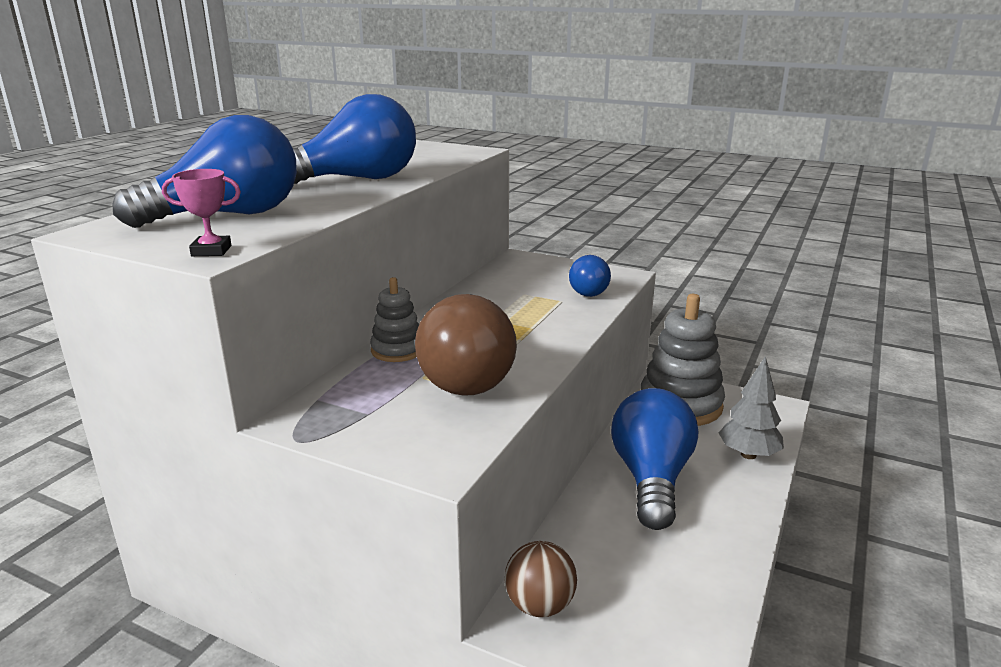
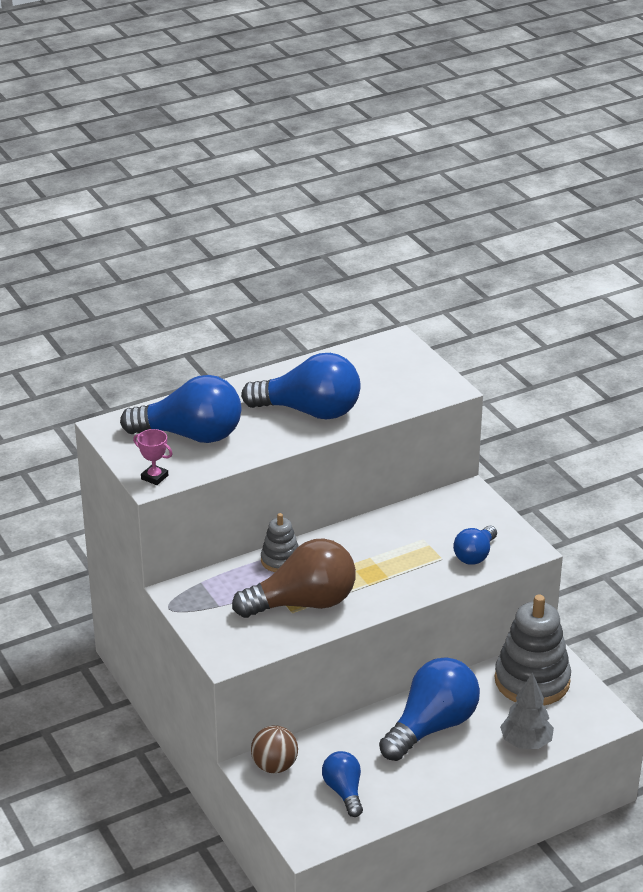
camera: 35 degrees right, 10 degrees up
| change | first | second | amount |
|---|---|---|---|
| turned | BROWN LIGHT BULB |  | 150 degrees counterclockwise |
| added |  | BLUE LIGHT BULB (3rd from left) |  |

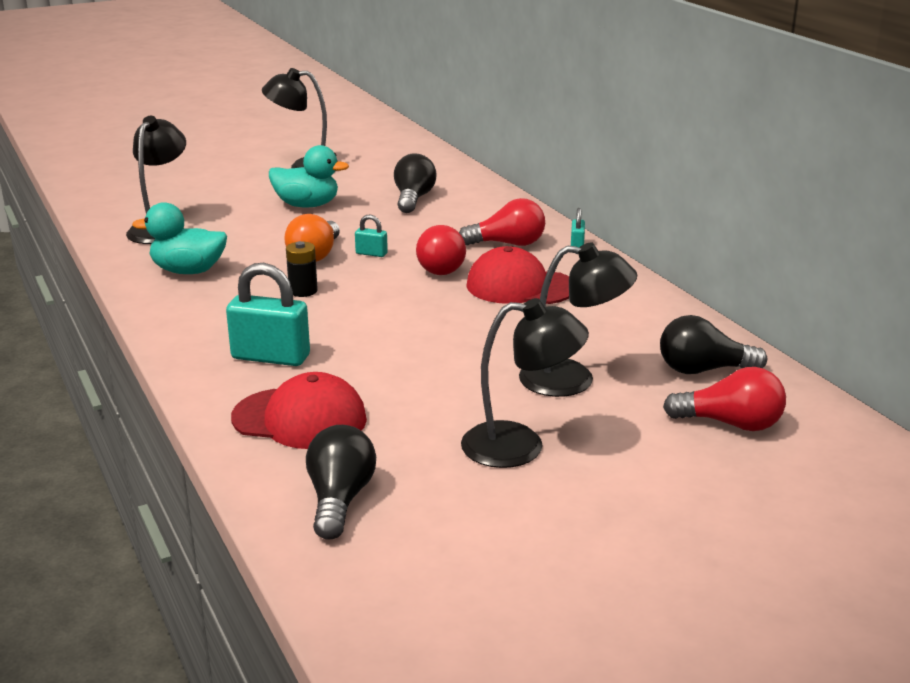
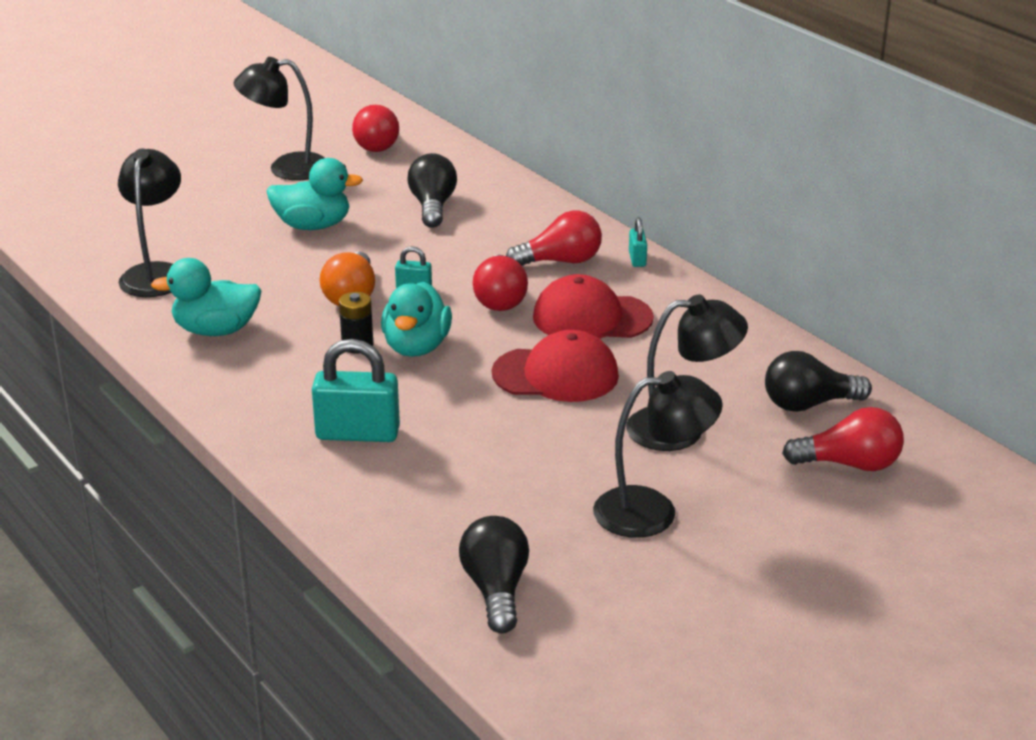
camera: 10 degrees left, 5 degrees up
| change | first | second | amount |
|---|---|---|---|
| moved | RED CAP (1st from left) |  |  |
| added |  | RED LIGHT BULB (1st from left) |  |
| added |  | TURQUOISE DUCK (3rd from left) |  |

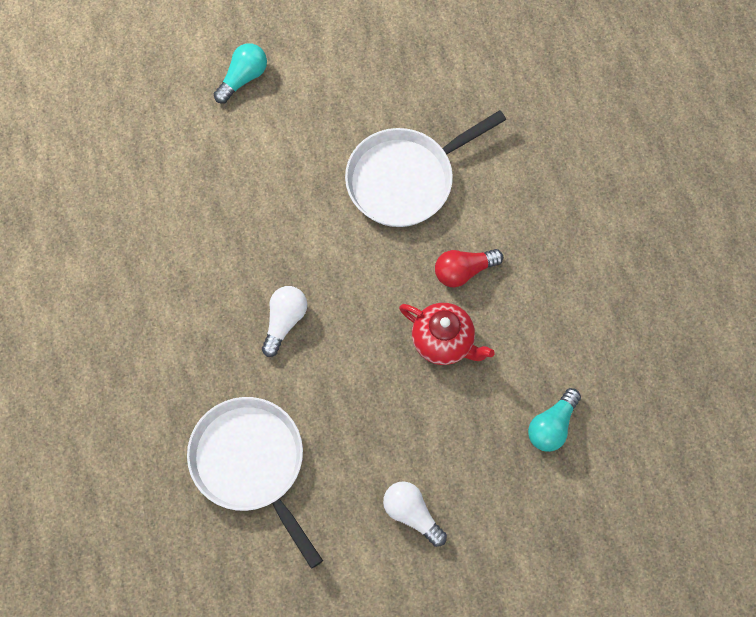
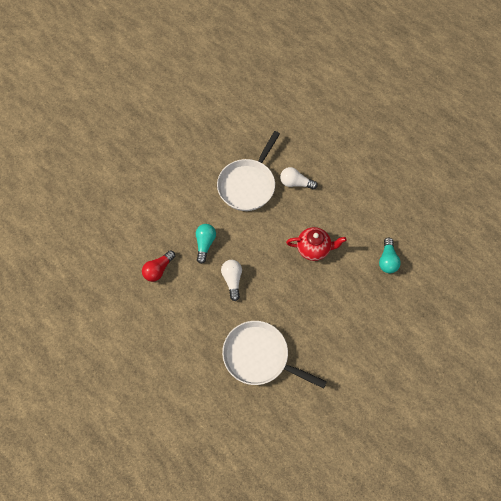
camera: 30 degrees left, 5 degrees down
| change | first | second | amount |
|---|---|---|---|
| moved | TURQUOISE LIGHT BULB (1st from left) |  |  |
| moved | WHITE LIGHT BULB (2nd from left) |  |  |
| moved | RED LIGHT BULB |  |  |

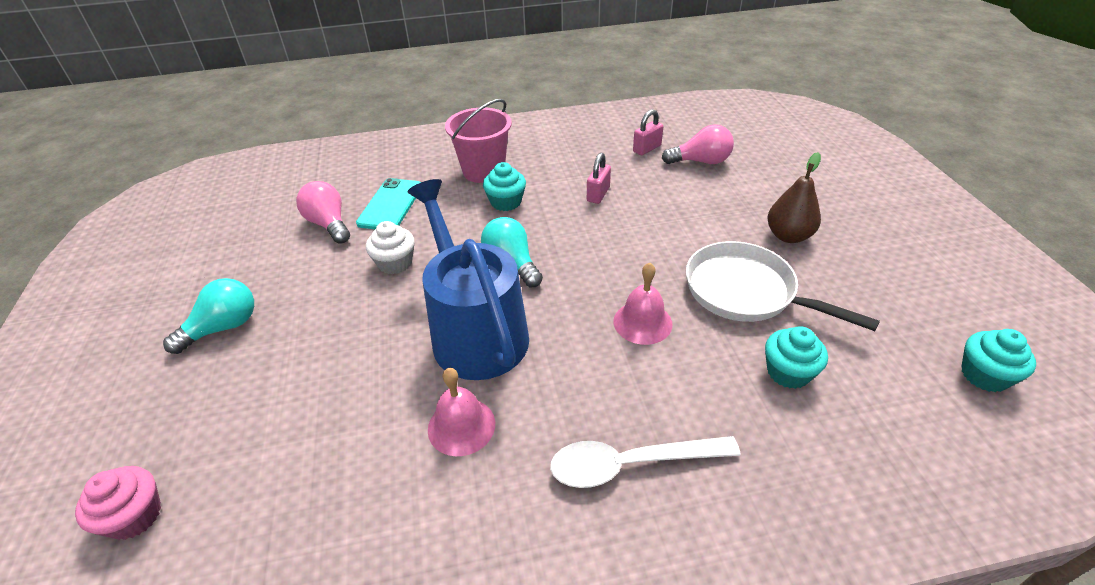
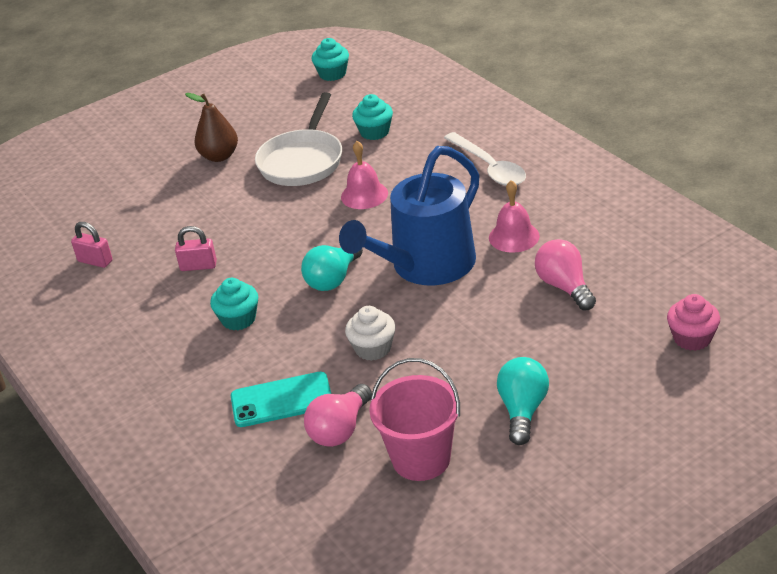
camera: 110 degrees left, 5 degrees down
| change | first | second | amount |
|---|---|---|---|
| turned | TURQUOISE LIGHT BULB (1st from left in the first image) | TURQUOISE LIGHT BULB (2nd from left) | 75 degrees clockwise |
| moved | PINK BUCKET |  |  |
| moved | PINK LIGHT BULB (2nd from left) |  |  |

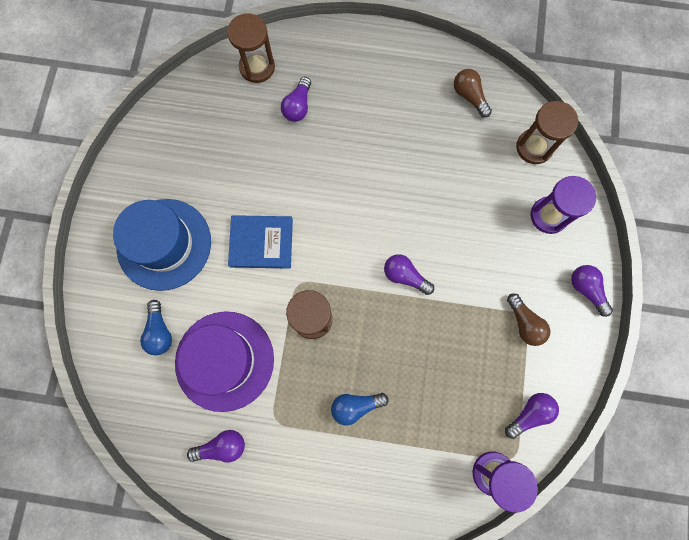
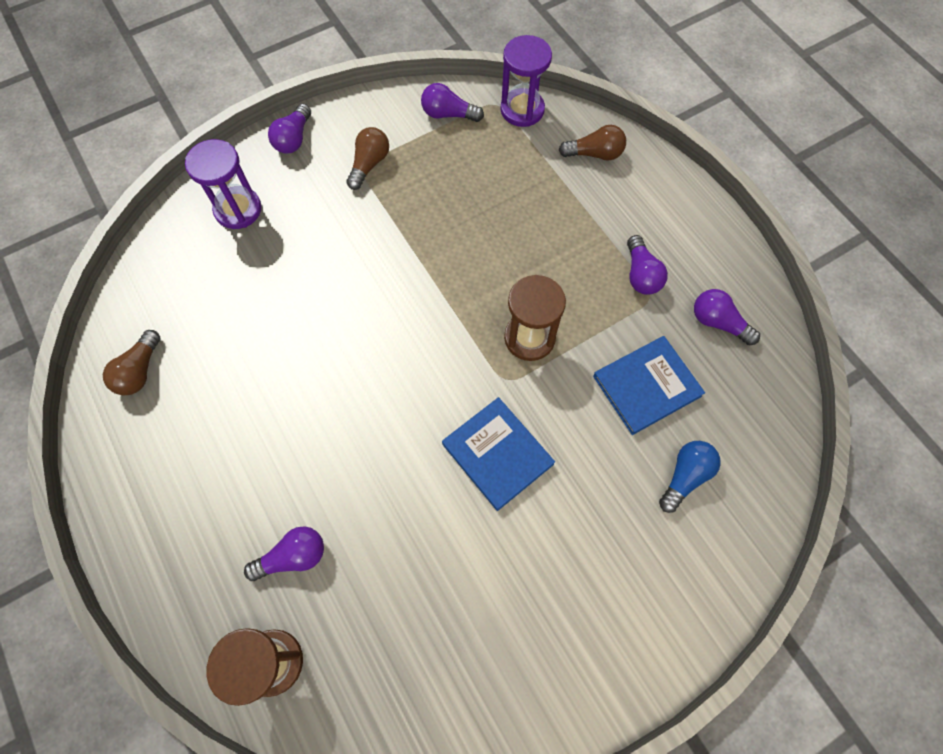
camera: 130 degrees left, 10 degrees down
| change | first | second | amount |
|---|---|---|---|
| removed | BLUE HAT |  |  |
| replaced | PURPLE HAT | BLUE BOOK (2nd from left) |  |
| removed | BLUE LIGHT BULB (2nd from left) |  |  |
| moved | PURPLE LIGHT BULB (3rd from left in the first image) | PURPLE LIGHT BULB (4th from left) |  |
| removed | BROWN HOURGLASS (3rd from left) |  |  |
| added |  | BROWN LIGHT BULB (3rd from left) |  |

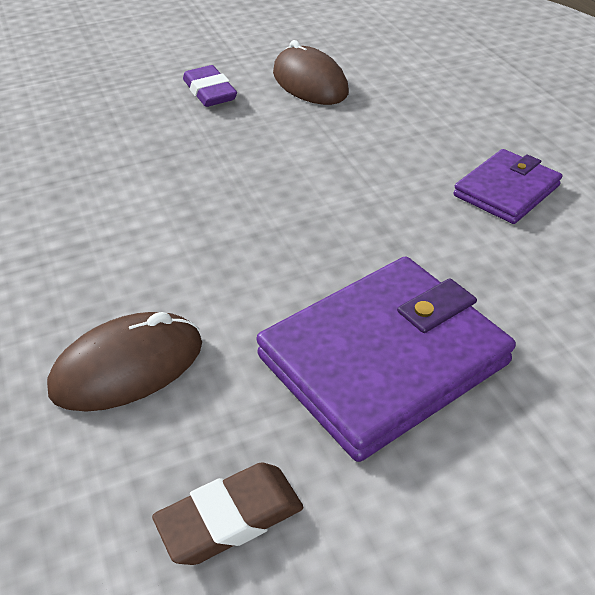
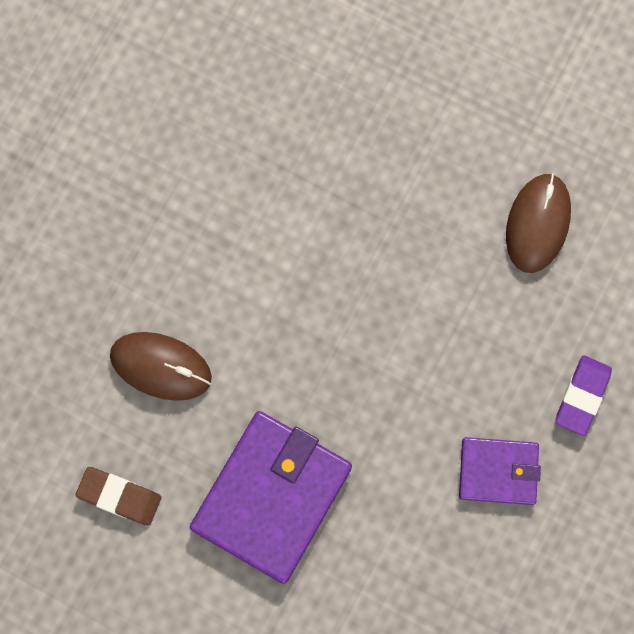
camera: 50 degrees right, 35 degrees up
| change | first | second | amount |
|---|---|---|---|
| moved | PURPLE ERASER |  |  |
| turned | PURPLE WALLET (1st from left) |  | 75 degrees counterclockwise |

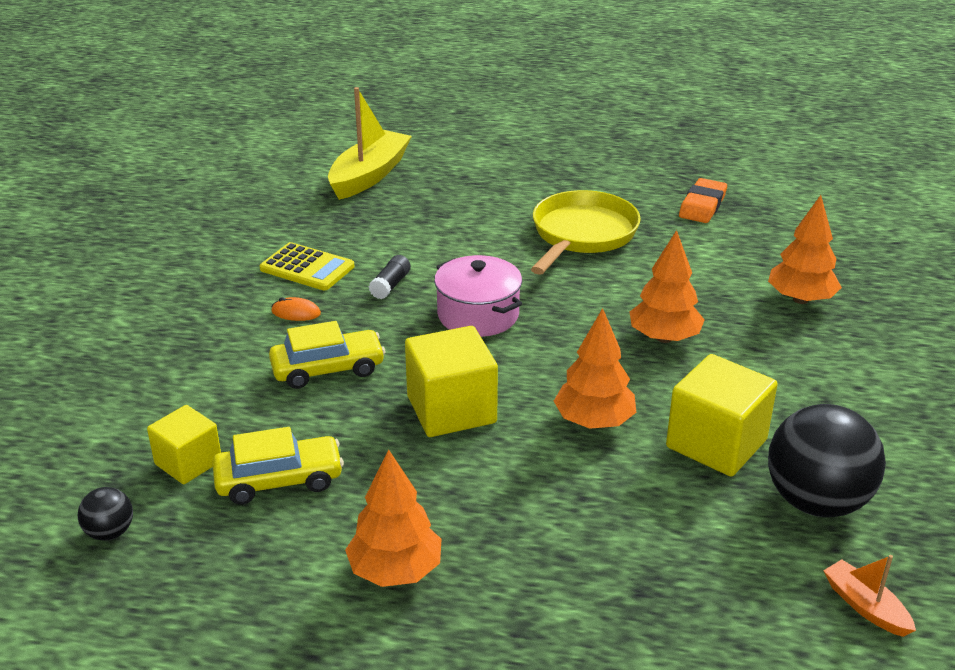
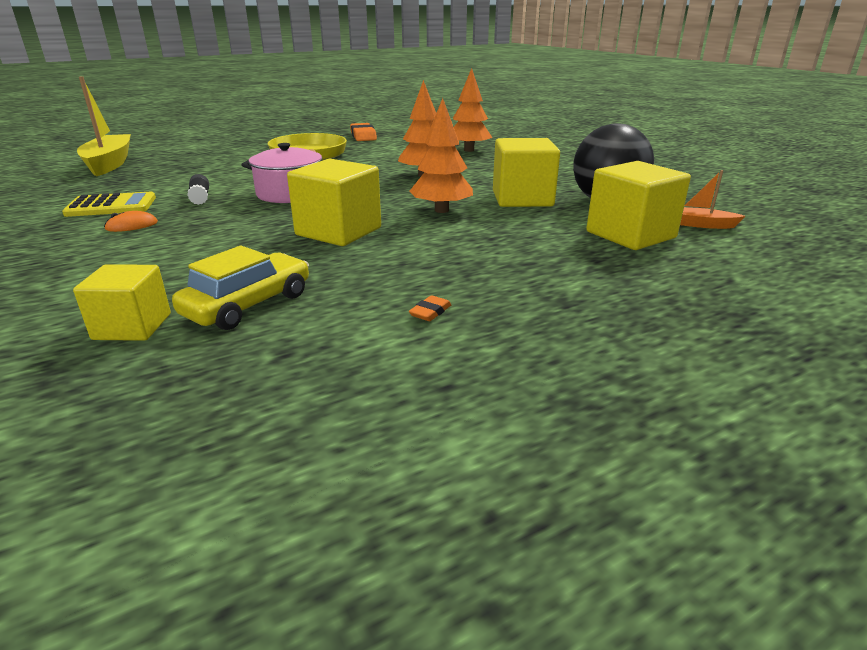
camera: 40 degrees left, 5 degrees down
| change | first | second | amount |
|---|---|---|---|
| removed | BLACK BALL (1st from left) |  |  |
| removed | YELLOW CAR (2nd from left) |  |  |
| replaced | ORANGE TREE (1st from left) | ORANGE ERASER (2nd from left) |  |
| added |  | YELLOW CUBE (4th from left) |  |

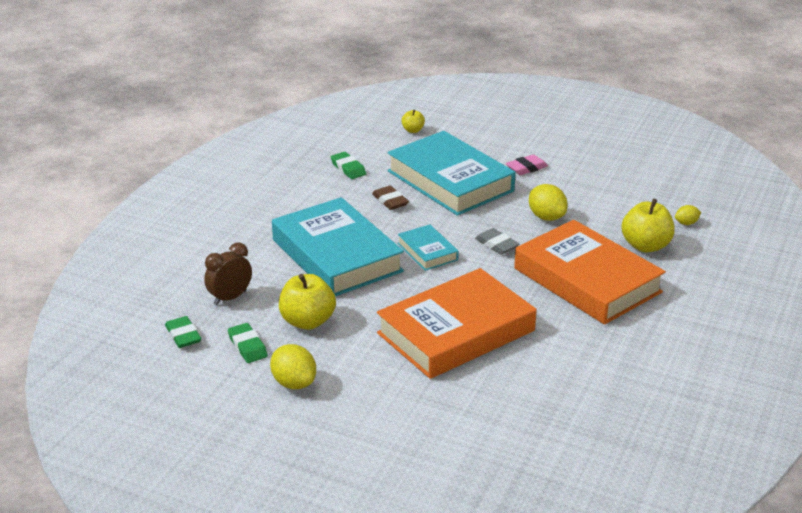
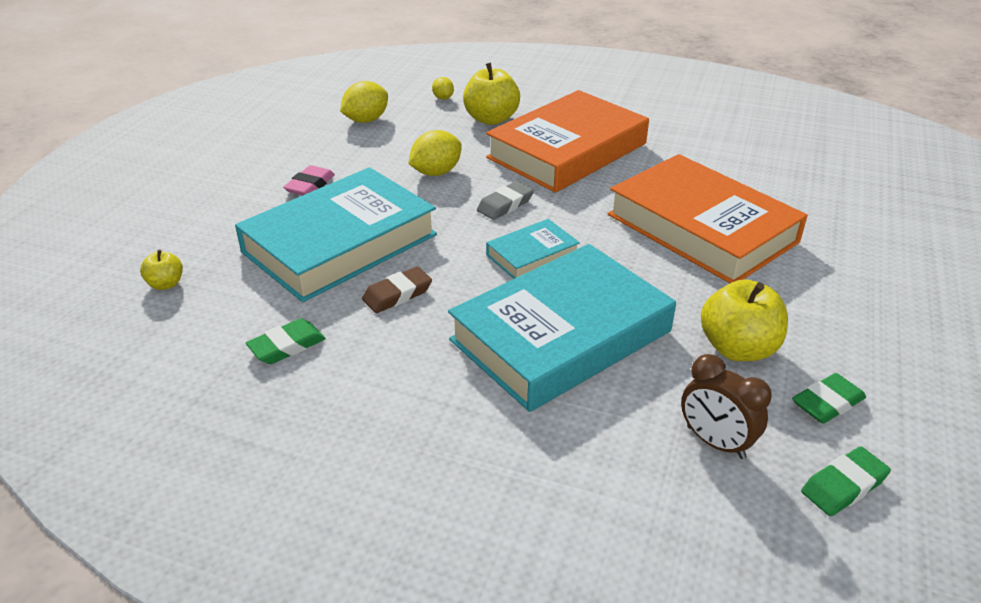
camera: 95 degrees left, 5 degrees up
| change | first | second | amount |
|---|---|---|---|
| moved | YELLOW LEMON (1st from left) |  |  |
| turned | PINK ERASER |  | 60 degrees clockwise |

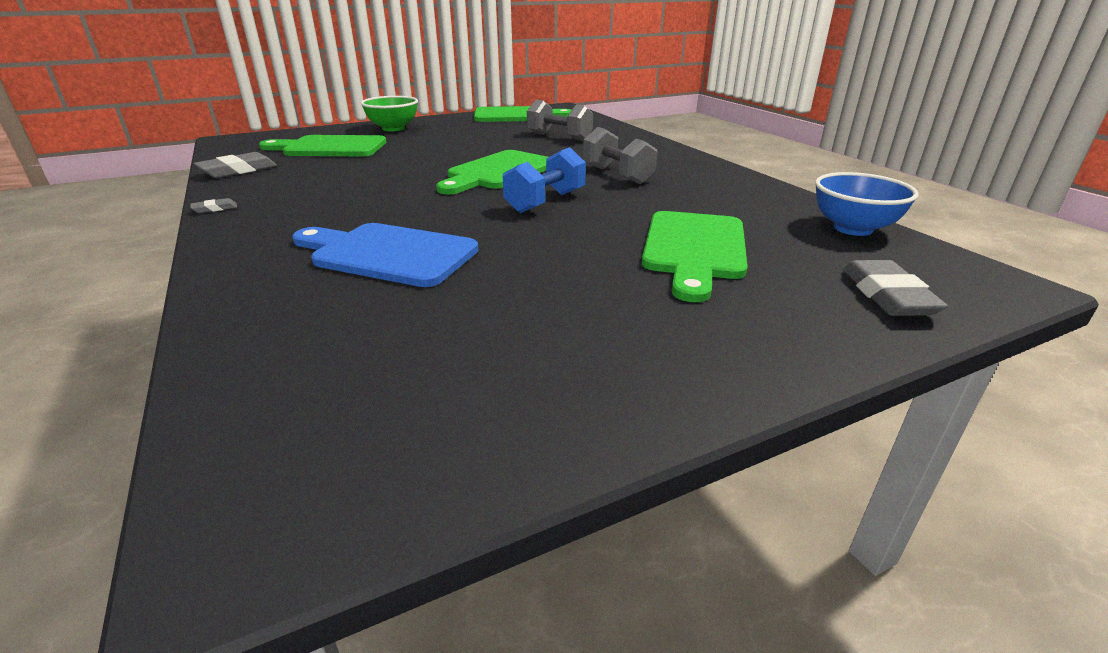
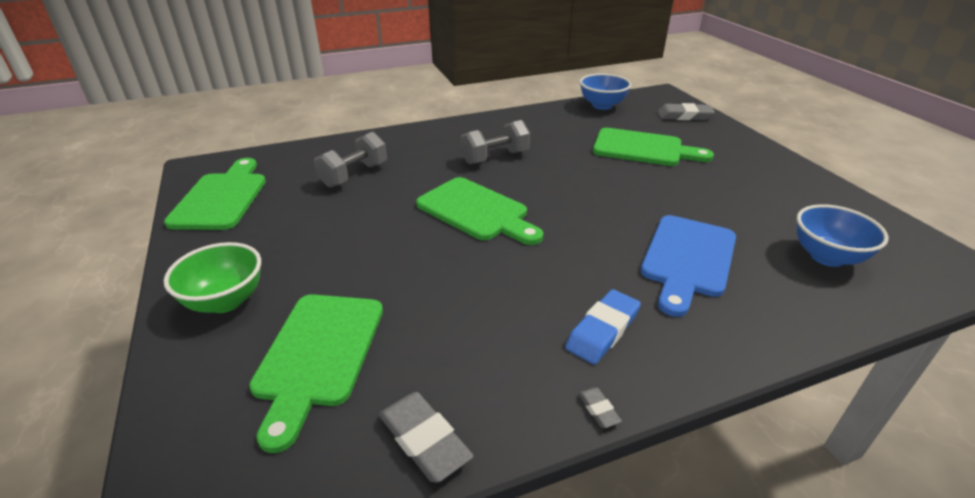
camera: 85 degrees left, 5 degrees up
| change | first | second | amount |
|---|---|---|---|
| removed | BLUE DUMBBELL |  |  |
| added |  | BLUE ERASER |  |
| added |  | BLUE BOWL (2nd from left) |  |

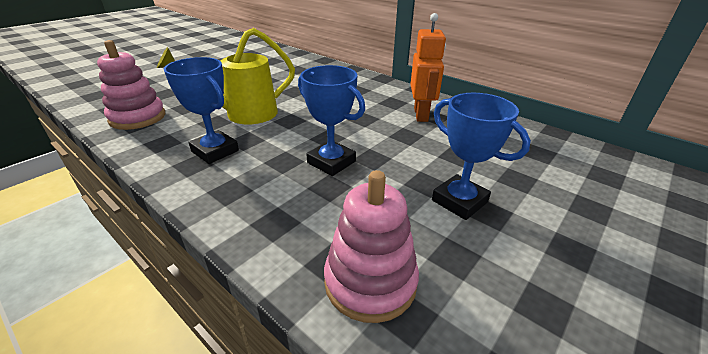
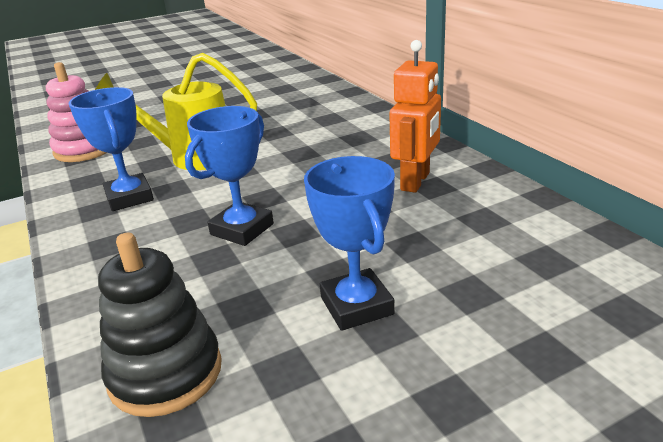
camera: 25 degrees right, 5 degrees down
| change | first | second | amount |
|---|---|---|---|
| turned | BLUE TROPHY (2nd from left) |  | 60 degrees clockwise |
| recoloured | PINK STACKING TOY (2nd from left) | BLACK STACKING TOY |  |

